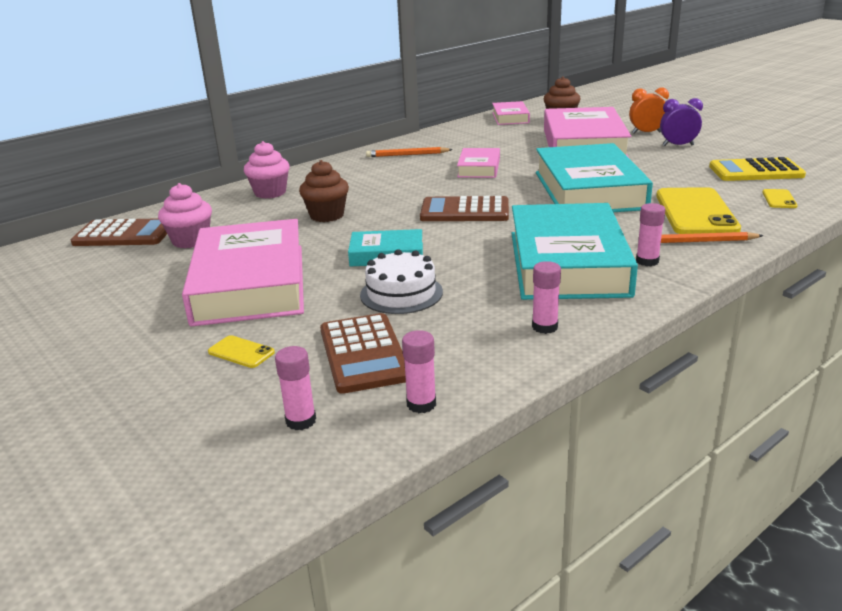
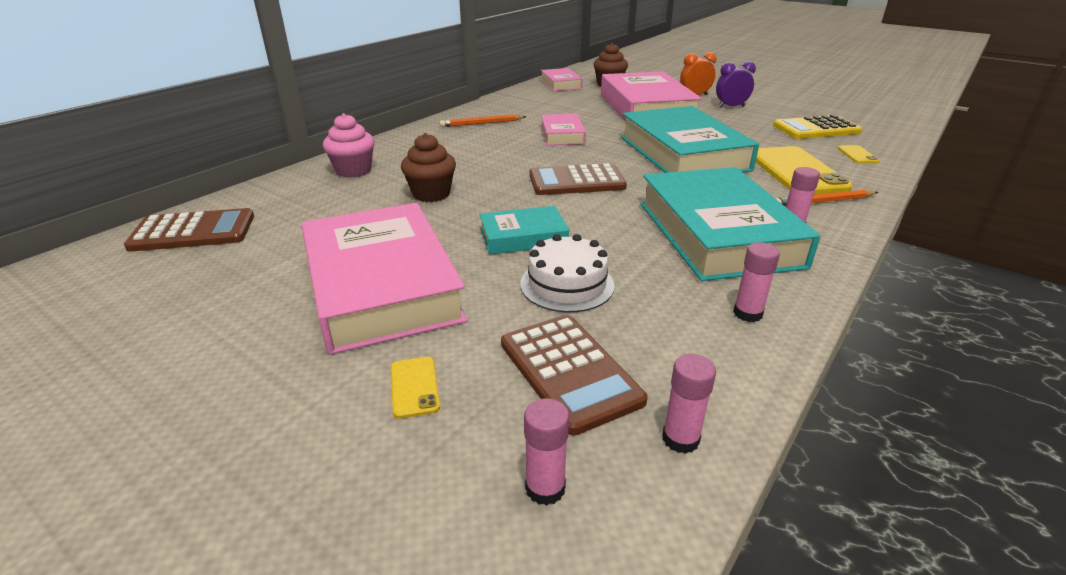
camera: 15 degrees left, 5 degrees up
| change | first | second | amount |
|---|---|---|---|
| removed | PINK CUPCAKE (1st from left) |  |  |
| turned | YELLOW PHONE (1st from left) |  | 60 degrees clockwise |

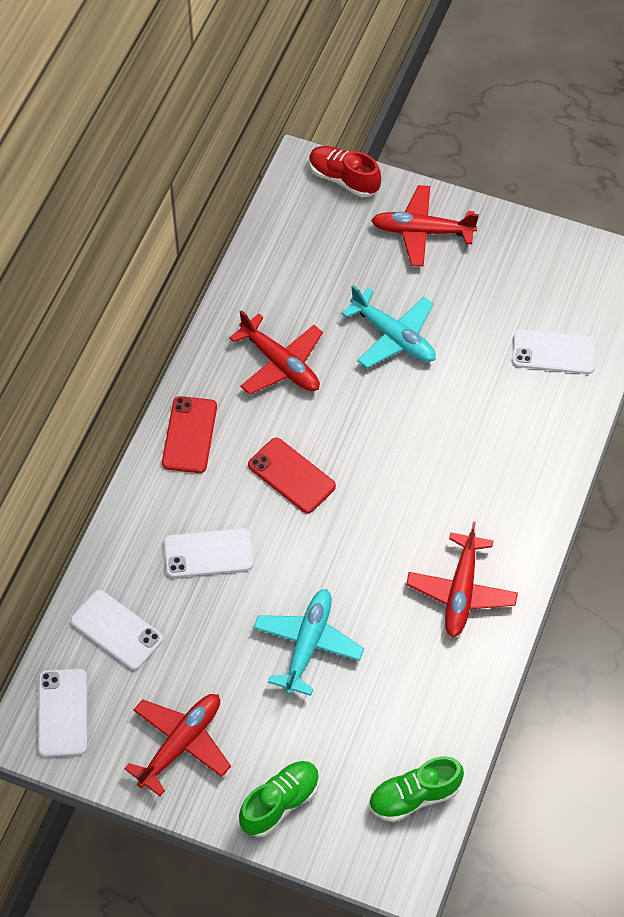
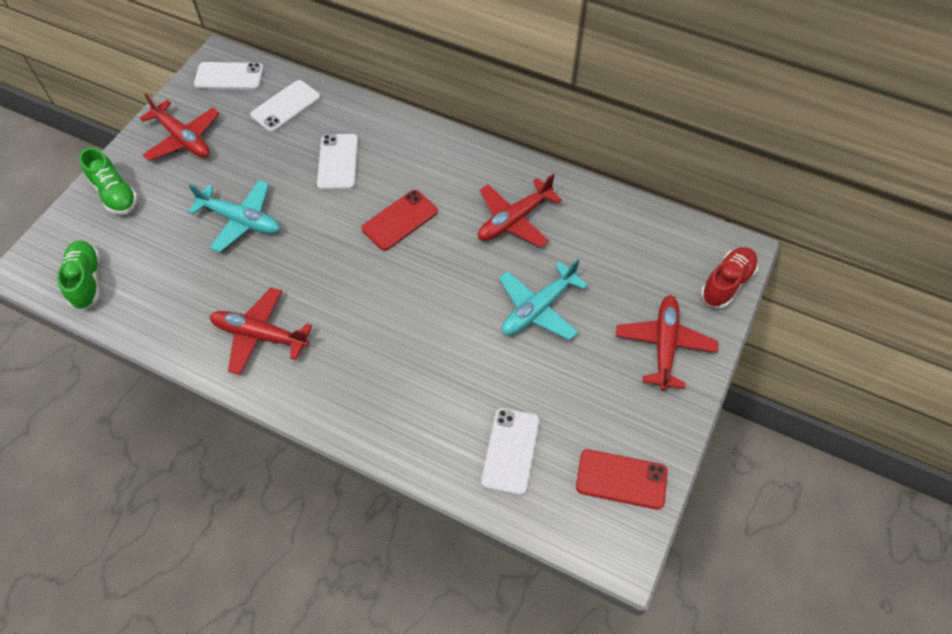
camera: 95 degrees right, 0 degrees up
| change | first | second | amount |
|---|---|---|---|
| moved | RED PHONE (1st from left in the first image) | RED PHONE (2nd from left) |  |

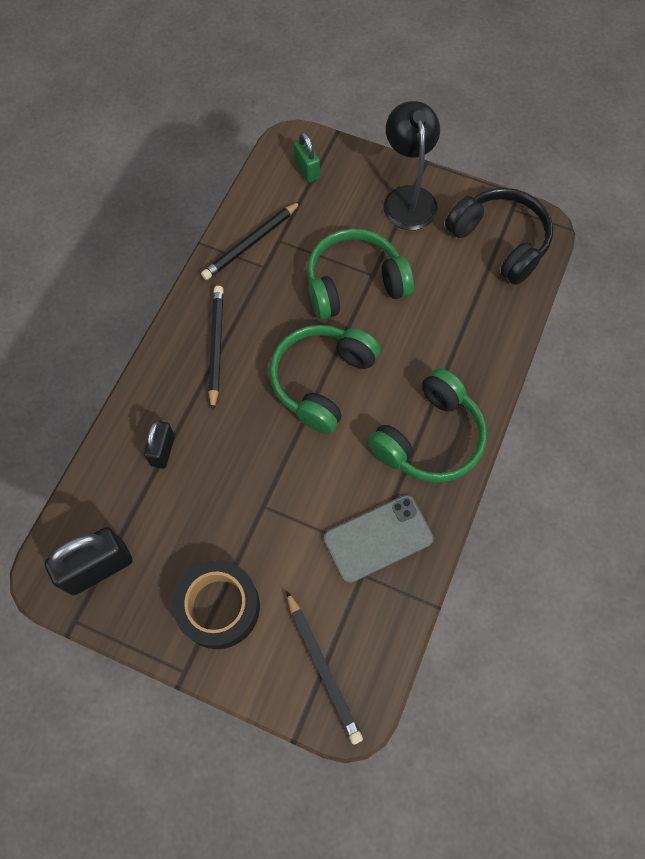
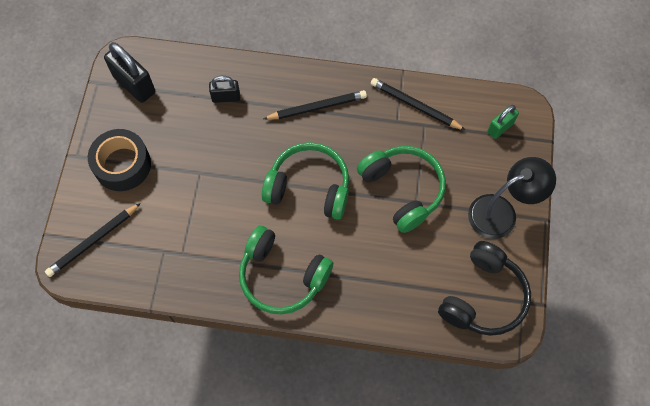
camera: 75 degrees right, 0 degrees up
| change | first | second | amount |
|---|---|---|---|
| removed | GREY PHONE |  |  |

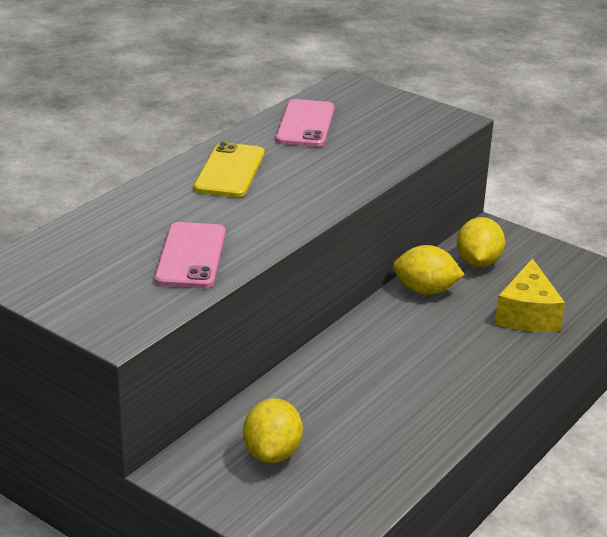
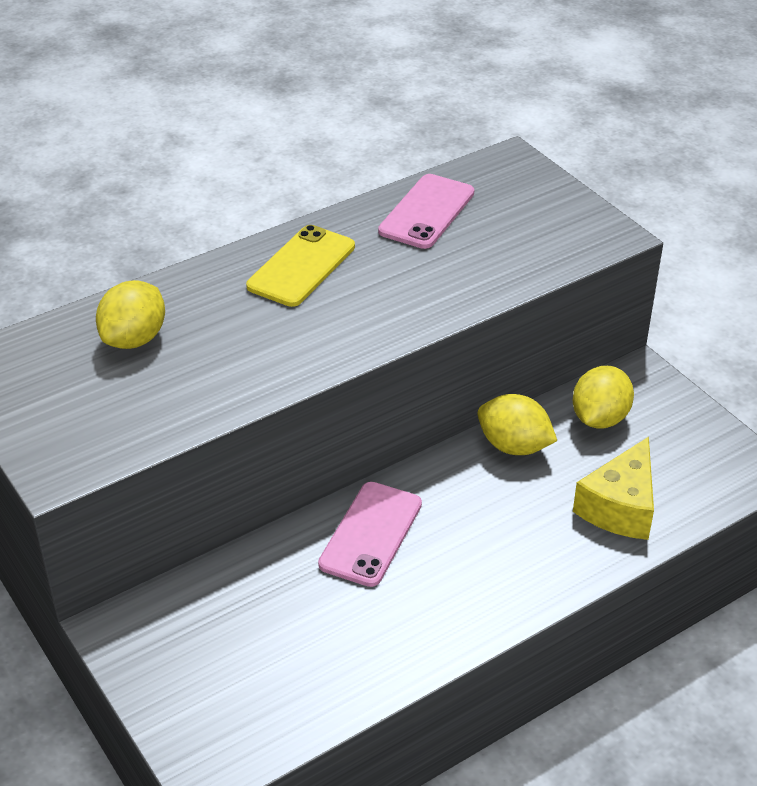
camera: 20 degrees right, 10 degrees up
| change | first | second | amount |
|---|---|---|---|
| moved | PINK PHONE (1st from left) |  |  |
| moved | YELLOW LEMON (1st from left) |  |  |

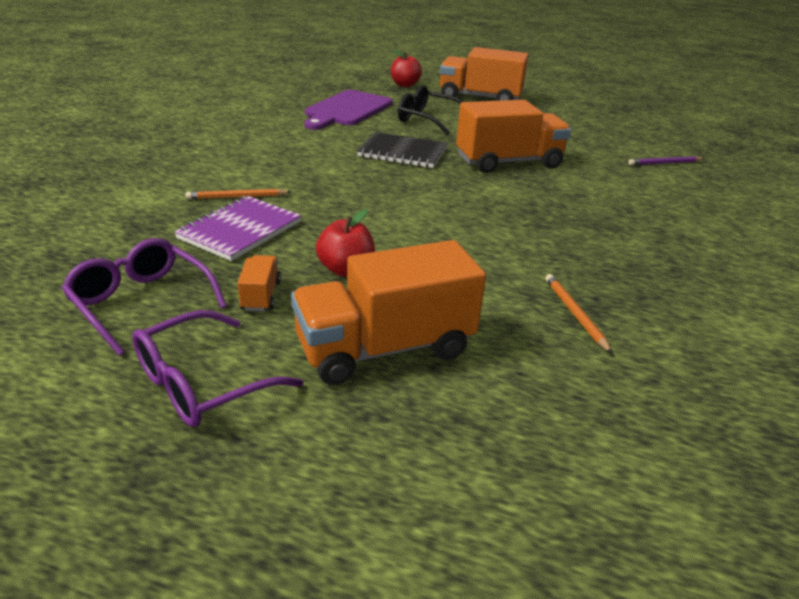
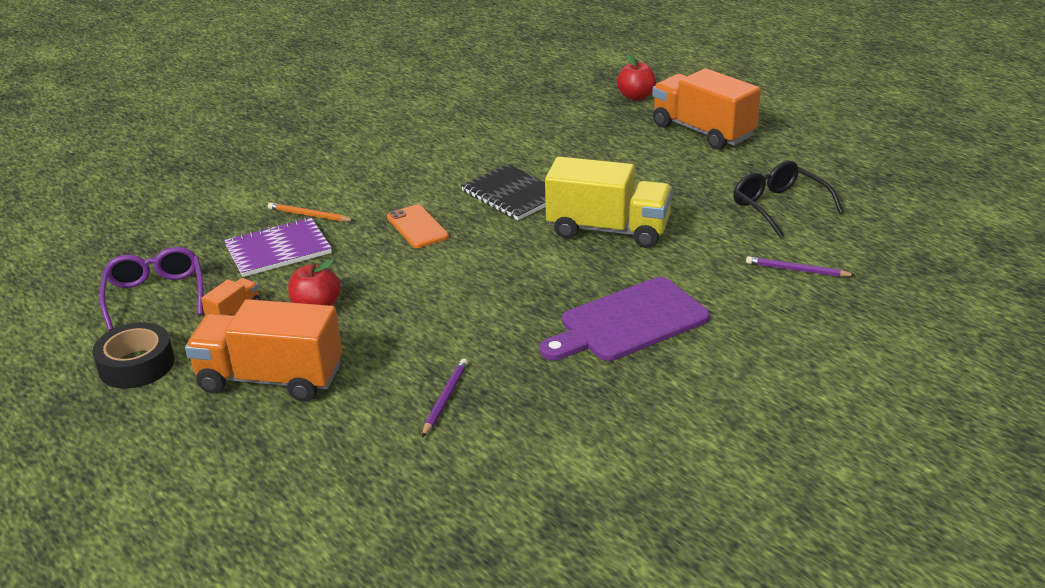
camera: 35 degrees right, 0 degrees up
| change | first | second | amount |
|---|---|---|---|
| replaced | PURPLE GLASSES (2nd from left) | BLACK TAPE |  |
| moved | PURPLE CUTTING BOARD |  |  |
| moved | BLACK GLASSES |  |  |
| recoloured | ORANGE TRUCK (4th from left) | YELLOW TRUCK |  |
| recoloured | ORANGE PENCIL (2nd from left) | PURPLE PENCIL (1st from left) |  |
| added |  | ORANGE PHONE |  |

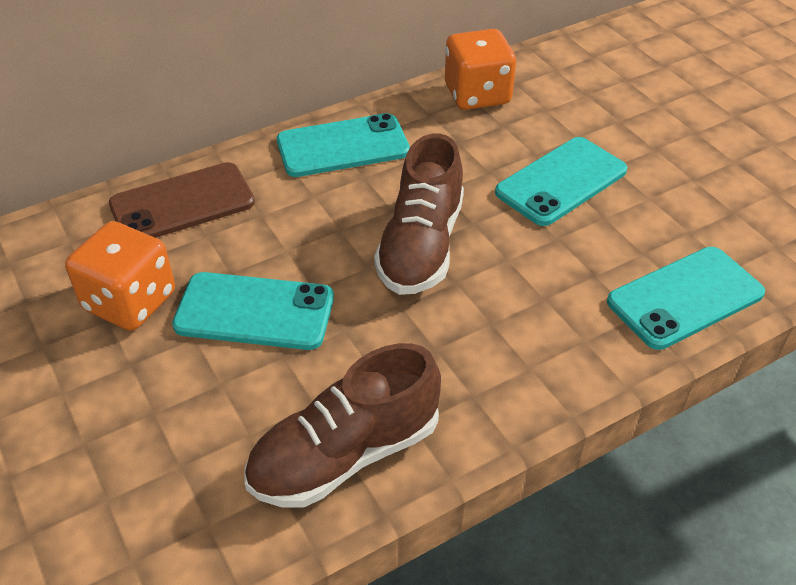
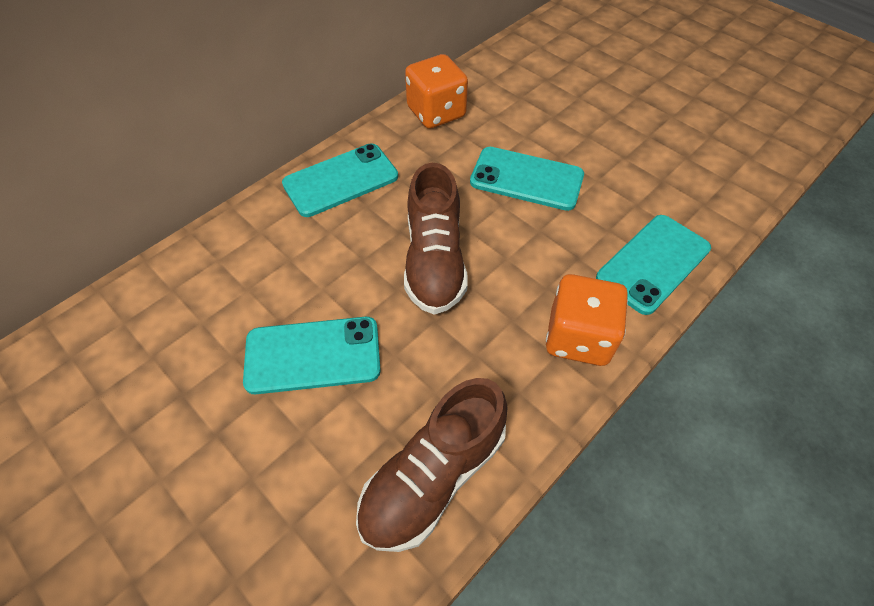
camera: 15 degrees left, 10 degrees up
| change | first | second | amount |
|---|---|---|---|
| moved | ORANGE DICE (1st from left in the first image) | ORANGE DICE (2nd from left) |  |
| removed | BROWN PHONE |  |  |
| turned | TURQUOISE PHONE (3rd from left) |  | 75 degrees clockwise |

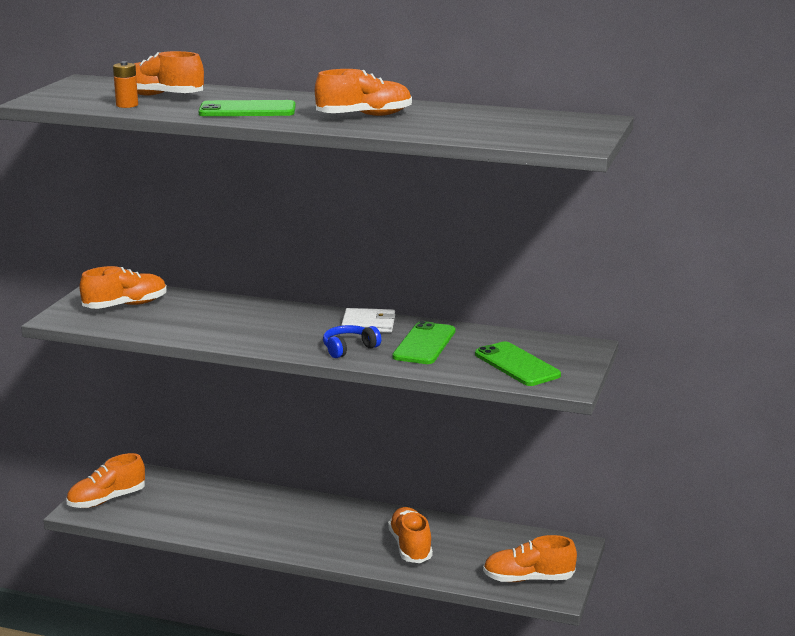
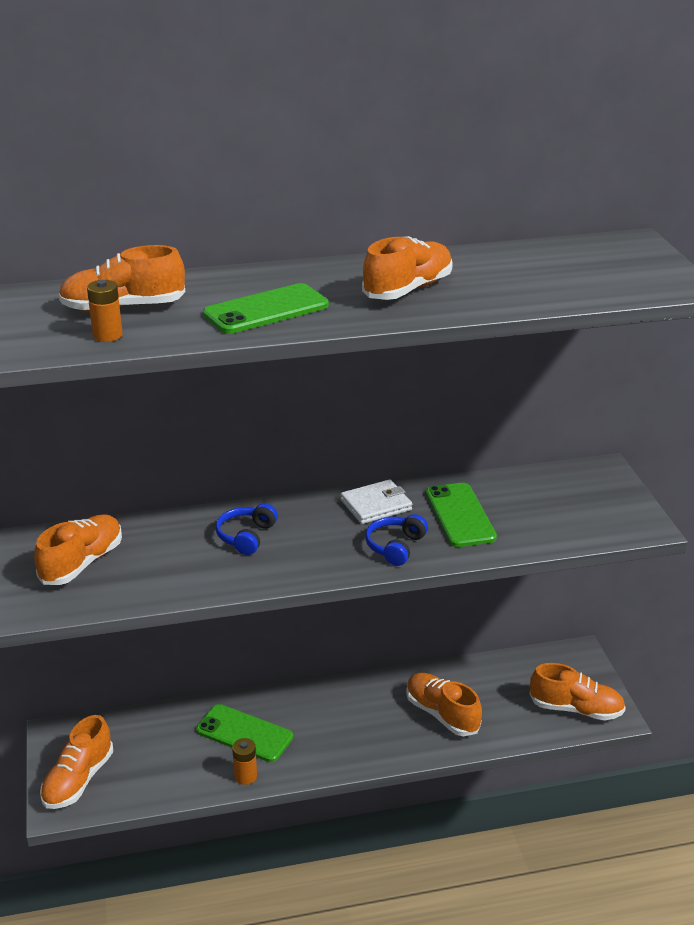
camera: 30 degrees left, 10 degrees up
| change | first | second | amount |
|---|---|---|---|
| moved | GREEN PHONE (3rd from left in the first image) | GREEN PHONE (1st from left) |  |
| turned | ORANGE SHOE (6th from left) |  | 135 degrees counterclockwise |
| added |  | BLUE HEADPHONES (1st from left) |  |
| added |  | ORANGE BATTERY (2nd from left) |  |

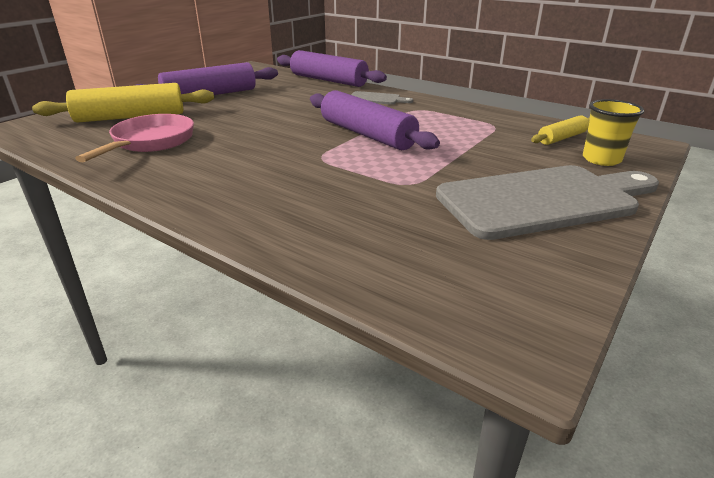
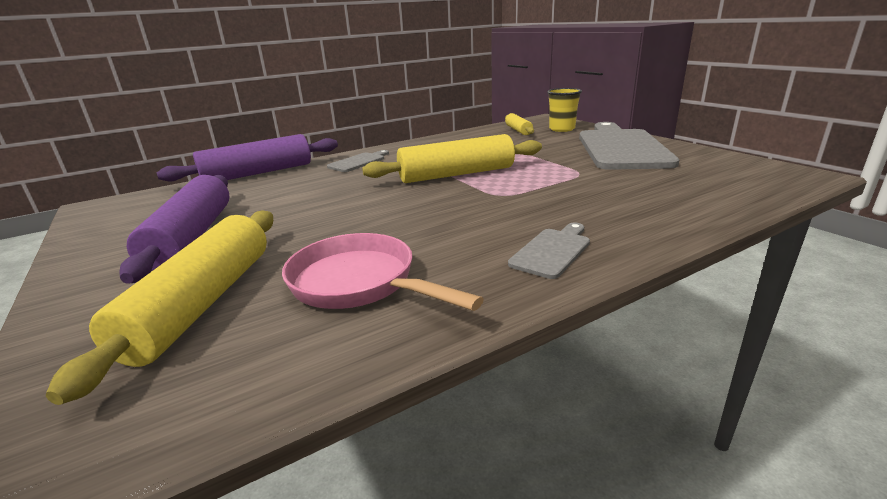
camera: 65 degrees left, 5 degrees down
| change | first | second | amount |
|---|---|---|---|
| recoloured | PURPLE ROLLING PIN (3rd from left) | YELLOW ROLLING PIN (2nd from left) |  |
| added |  | GREY CUTTING BOARD (2nd from left) |  |

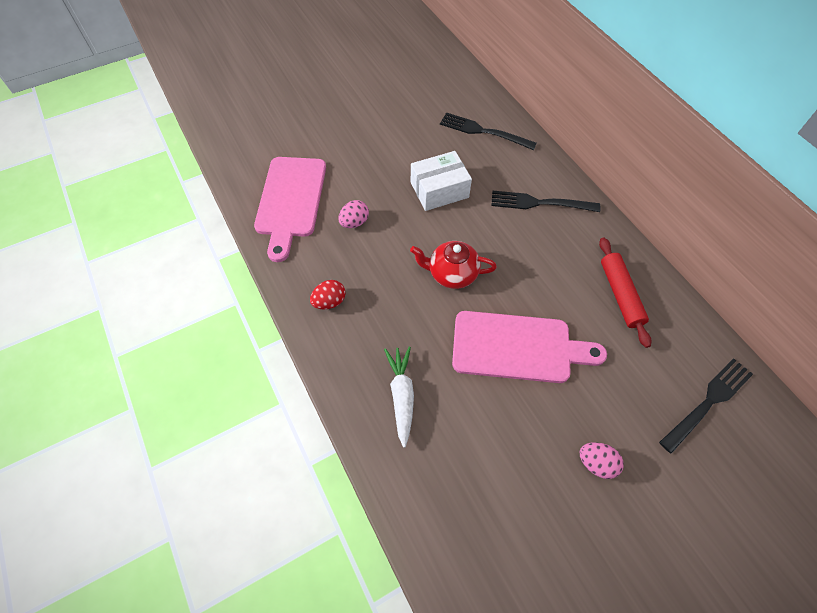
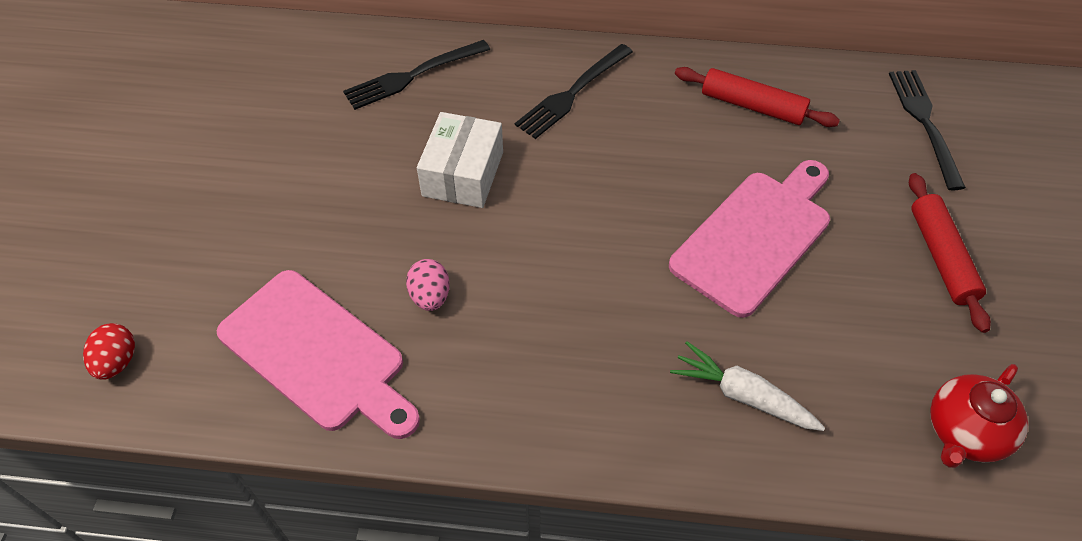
camera: 55 degrees left, 5 degrees down
| change | first | second | amount |
|---|---|---|---|
| moved | RED EGG |  |  |
| moved | RED TEAPOT |  |  |
| replaced | PINK EGG (2nd from left) | RED ROLLING PIN (2nd from left) |  |

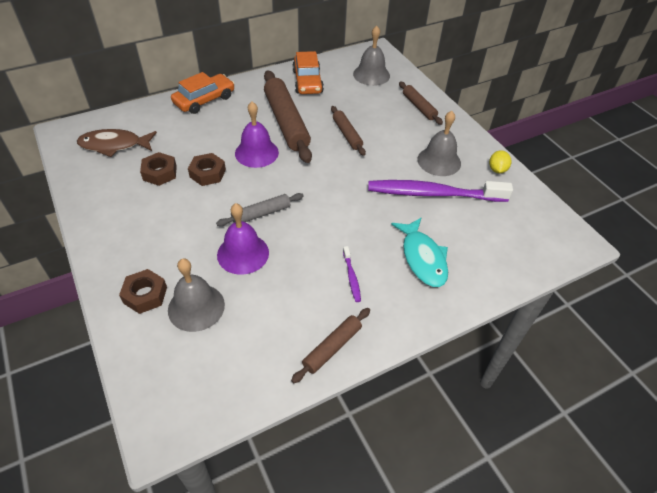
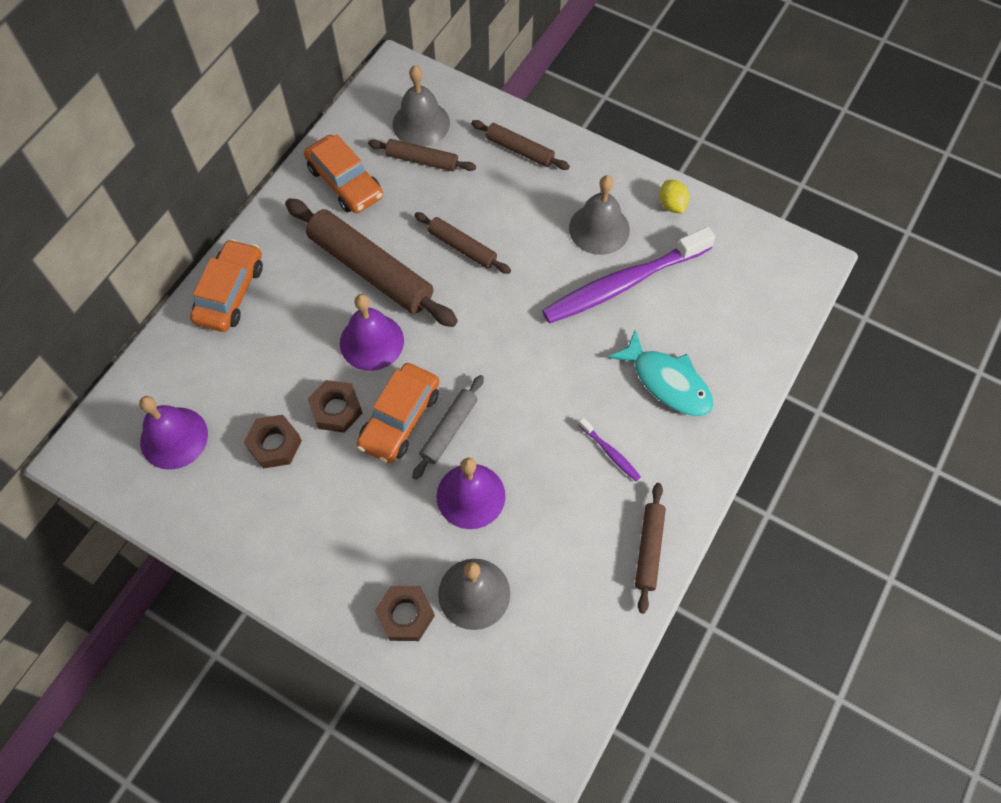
camera: 30 degrees left, 15 degrees up
| change | first | second | amount |
|---|---|---|---|
| replaced | BROWN FISH | PURPLE BELL (1st from left) |  |
| added |  | ORANGE CAR (3rd from left) |  |
| added |  | BROWN ROLLING PIN (2nd from left) |  |

